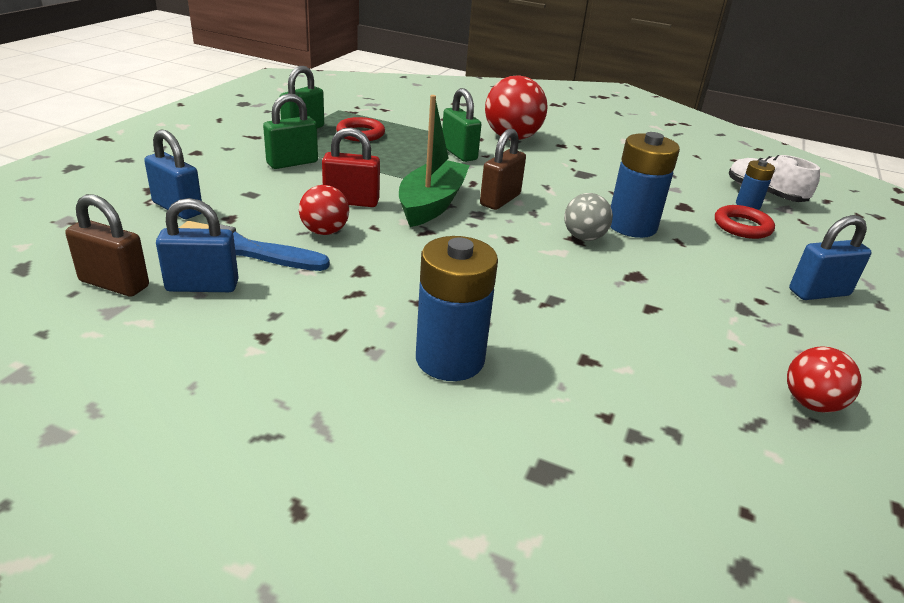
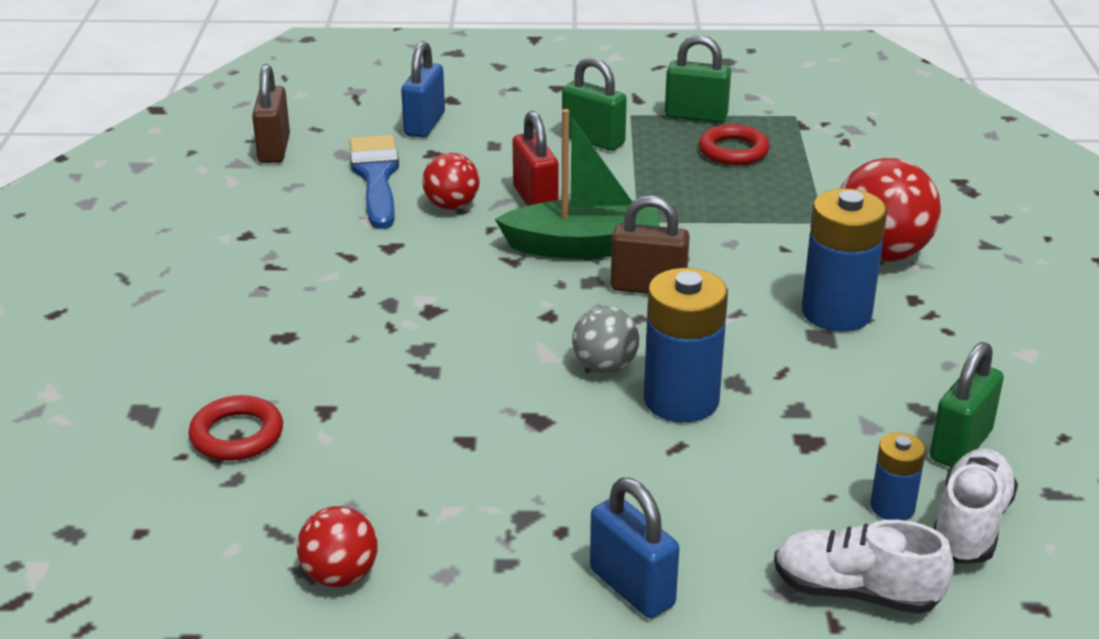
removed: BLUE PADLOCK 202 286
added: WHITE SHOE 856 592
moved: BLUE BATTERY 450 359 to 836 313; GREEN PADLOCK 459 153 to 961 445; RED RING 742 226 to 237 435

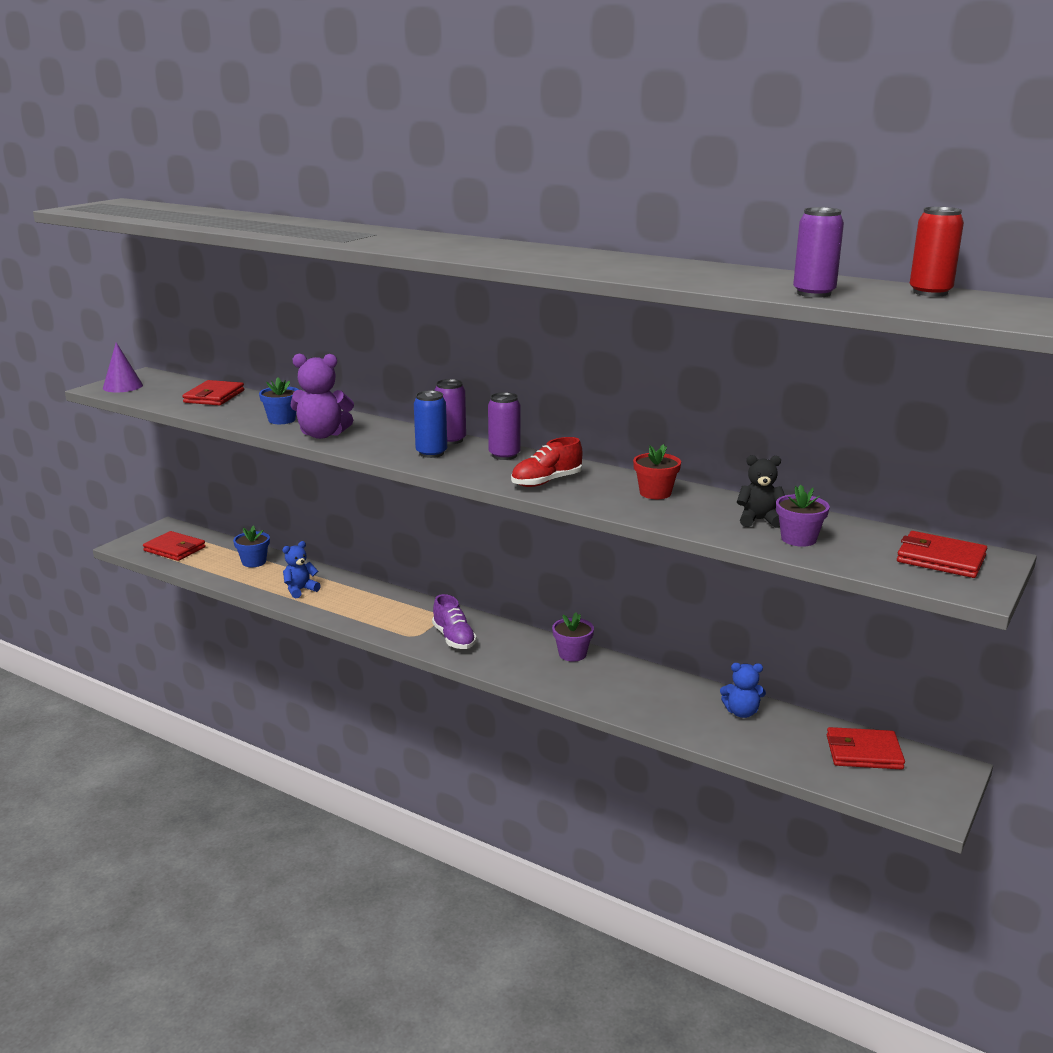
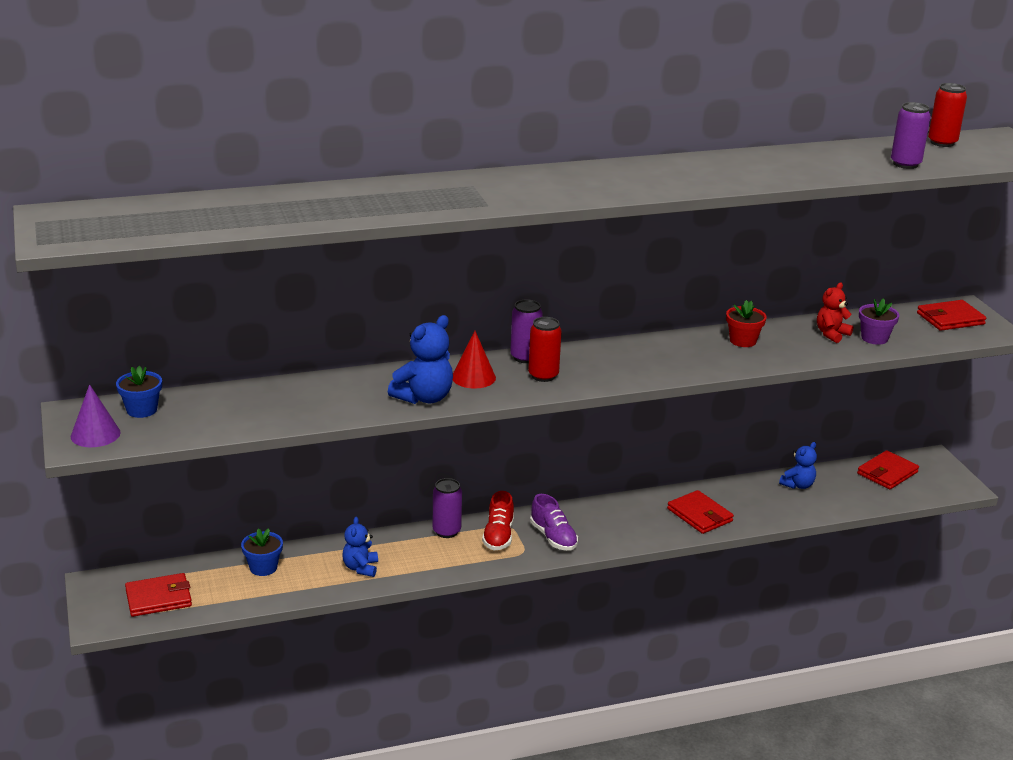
removed: PURPLE FLOWER POT 572 654
added: RED CONE 473 377
moved: RED WALLET 214 396 to 699 515; BLUE FLOWER POT 282 420 to 142 410; PURPLE CAN 504 455 to 446 531; RED SHOE 546 482 to 498 536
recoloured: PURPLE TEDDY BEAR 322 435 to BLUE TEDDY BEAR 424 398; BLUE CAN 431 453 to RED CAN 543 376; BLACK TEDDY BEAR 759 520 to RED TEDDY BEAR 831 334
turned: PURPLE SHOE 454 638 = 553 537 45 degrees clockwise

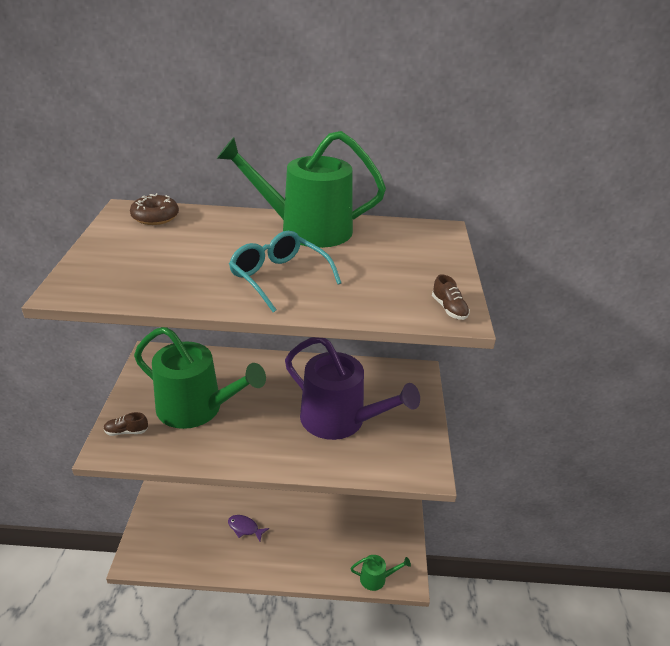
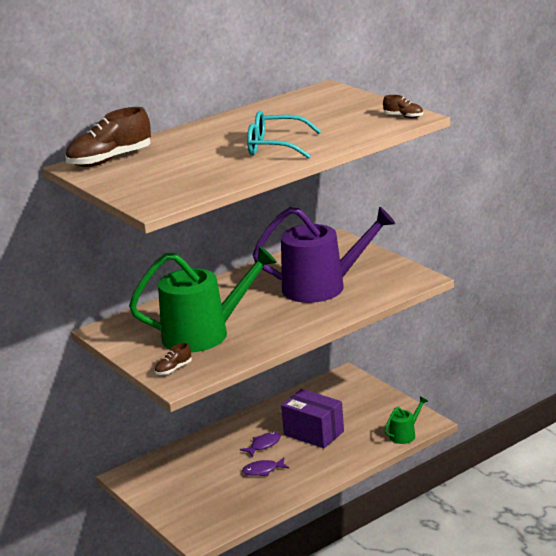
removed: GREEN WATERING CAN 307 229
added: PURPLE FISH 264 445; PURPLE BOX 313 433
replaced: BROWN DONUT 155 217 to BROWN SHOE 110 160

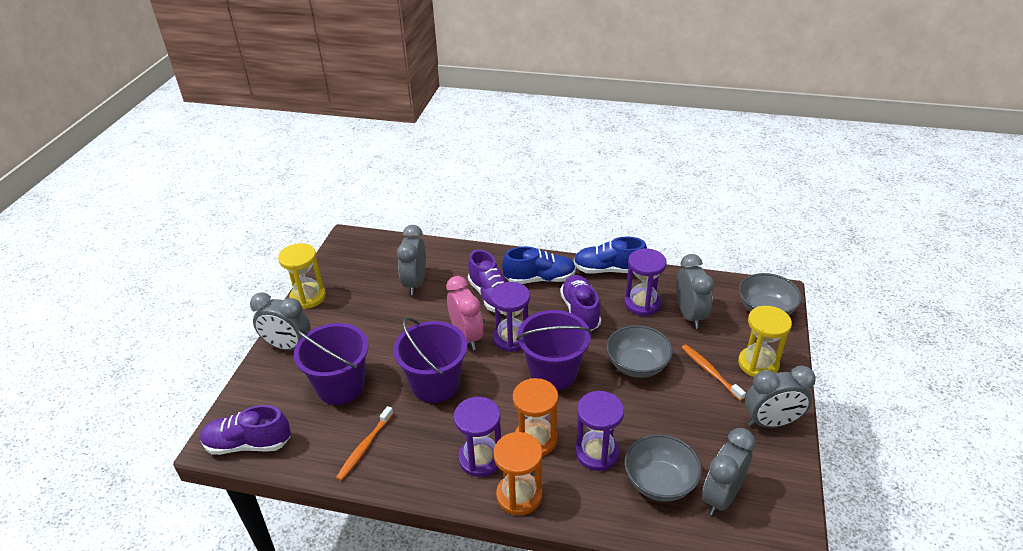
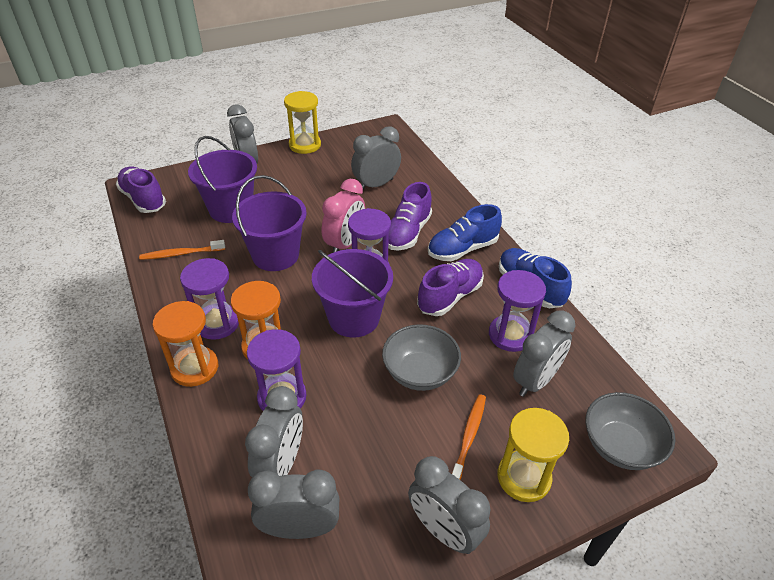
replaced: GREY BOWL 660 482 to GREY CLOCK 281 464
turned: BLUE SHOE 539 279 = 462 249 105 degrees clockwise

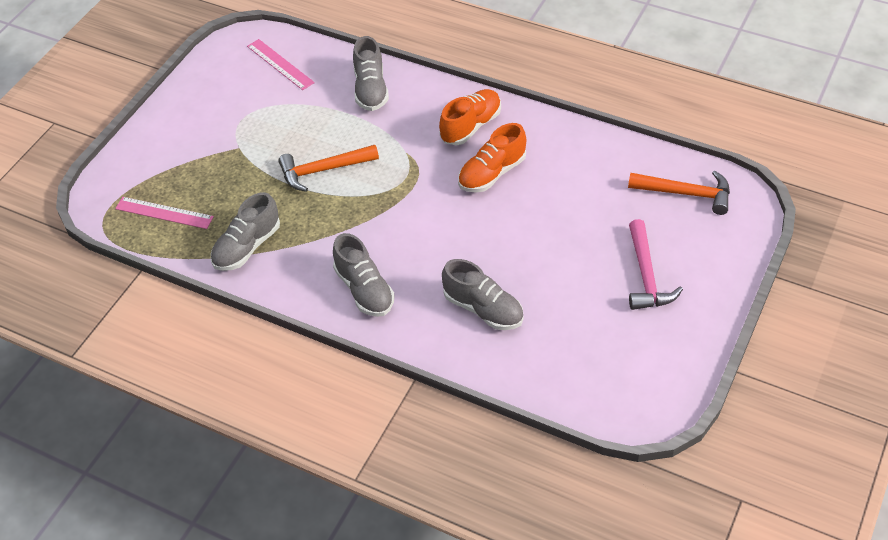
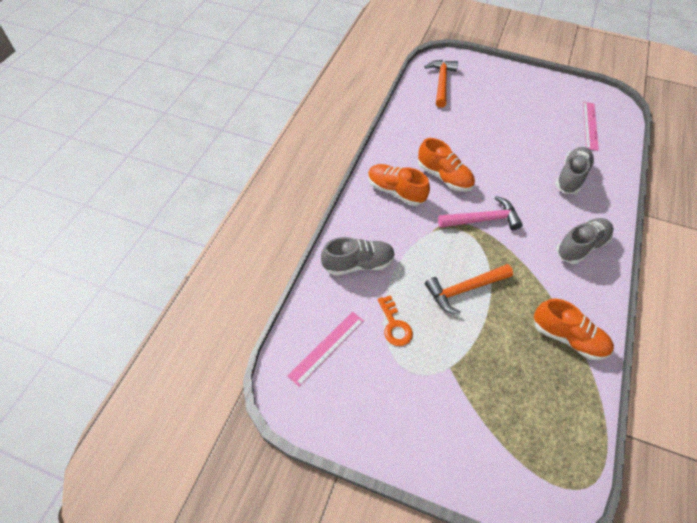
added: ORANGE KEY 394 325
moved: PINK RULER 164 213 to 590 125; PINK HAMMER 646 275 to 482 220
recoloured: GREY SHOE 247 247 to ORANGE SHOE 568 338
turned: ORANGE HAMMER 323 170 = 464 289 90 degrees clockwise

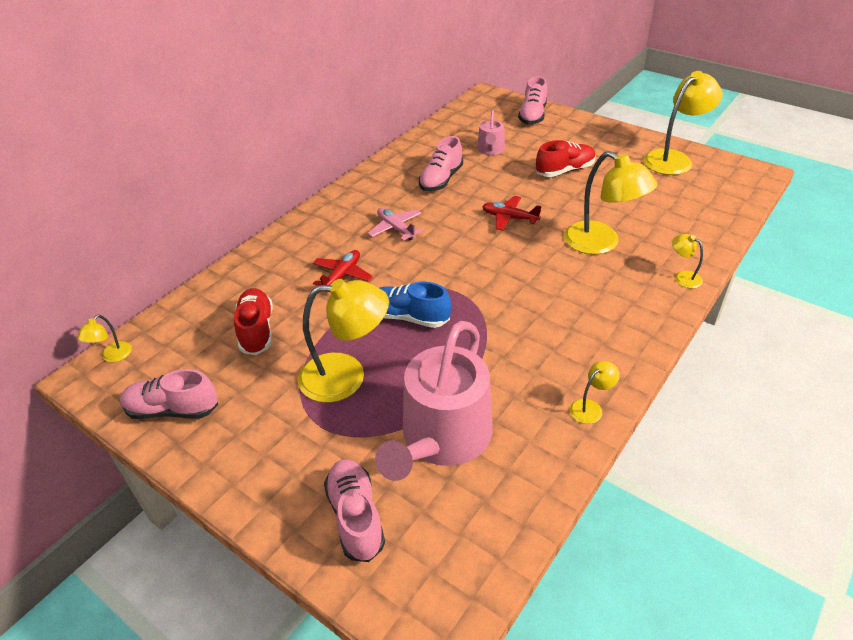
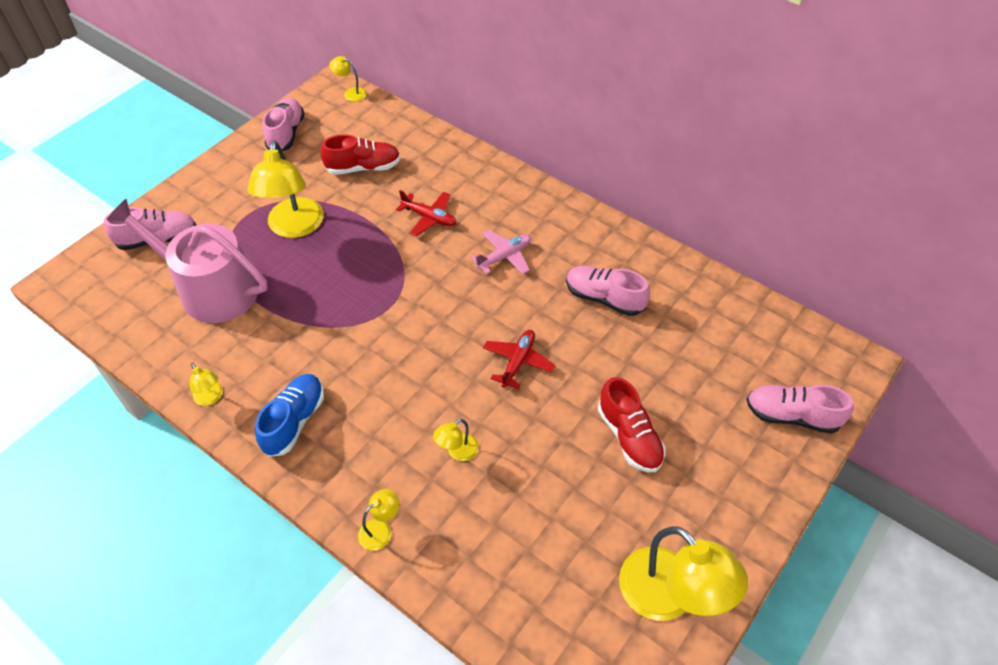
removed: PINK WATERING CAN 490 150
moved: BLUE SHOE 408 317 to 294 421
resized: YELLOW LAMP 601 243 = 457 452 x0.46

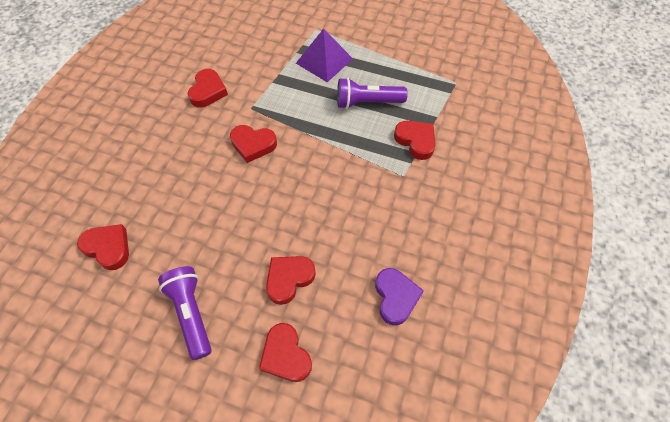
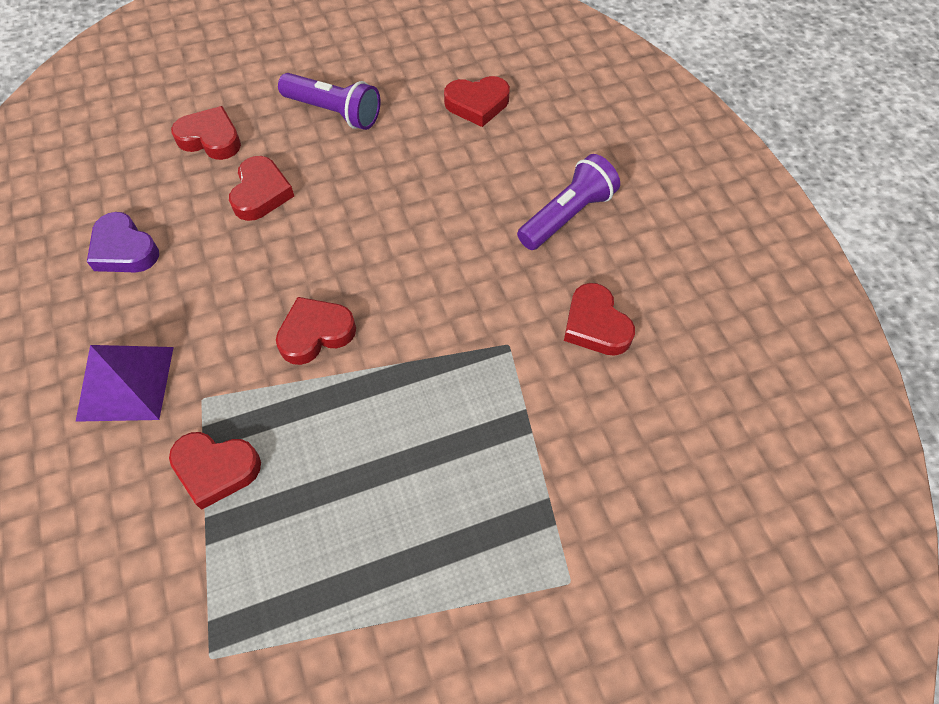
moved: RED HEART 253 145 to 315 333; PURPLE PYRAMID 324 61 to 126 383; PURPLE FLASHLIGHT 367 102 to 567 215

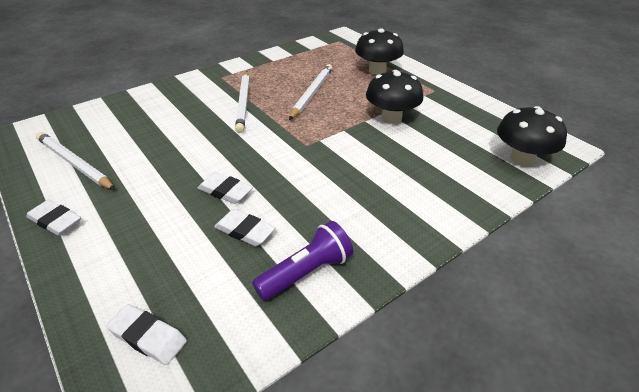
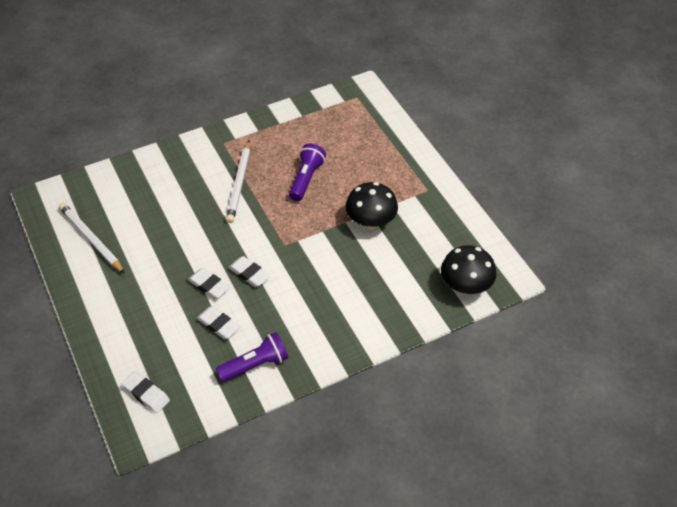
removed: BLACK MUSHROOM 377 71
moved: WHITE ERASER 55 221 to 249 274
replaced: WHITE PENCIL 312 93 to PURPLE FLASHLIGHT 306 179

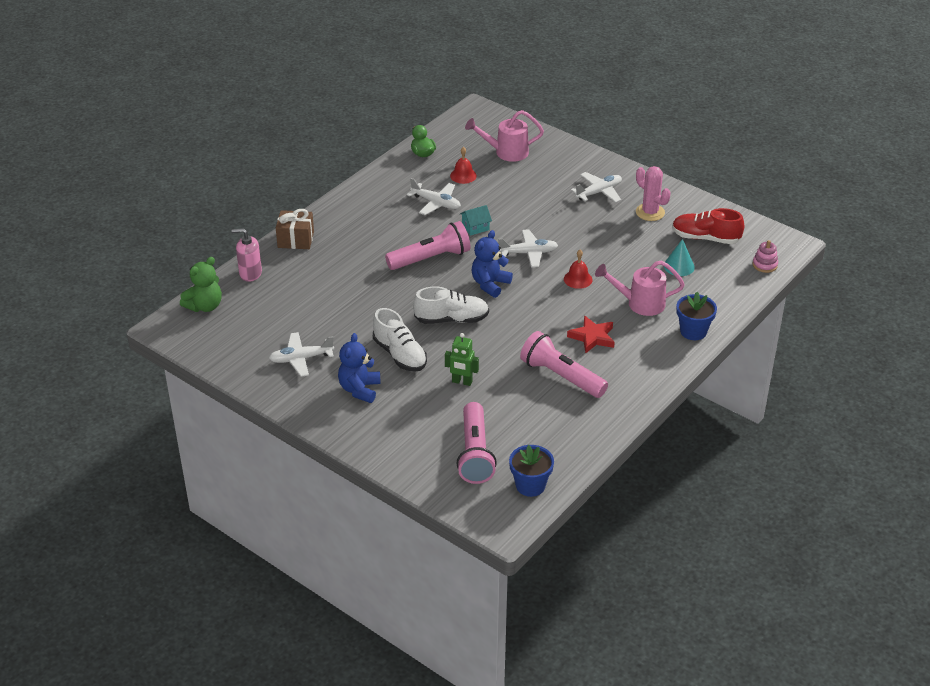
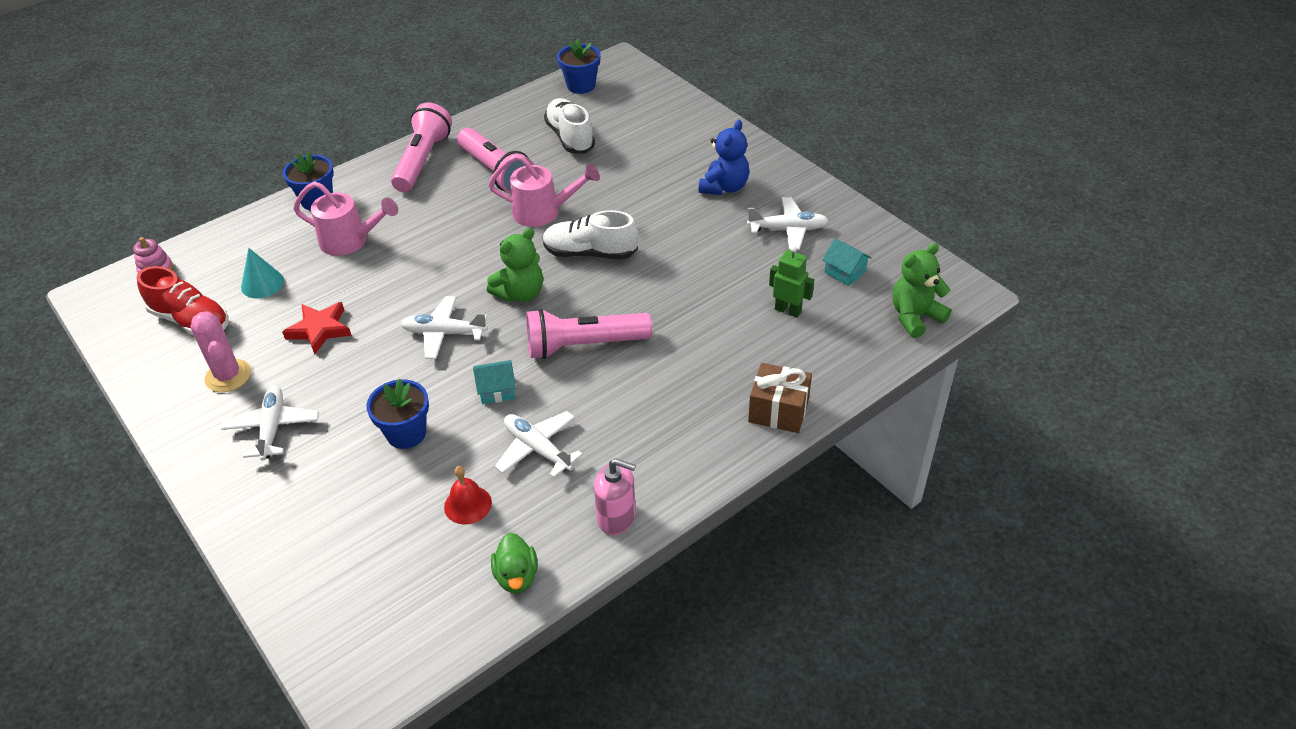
removed: RED BELL 578 279
added: BLUE FLOWER POT 406 433; TURQUOISE HOUSE 844 272
moved: PINK SOAP DISPENSER 250 273 to 616 517; WHITE SHOE 400 355 to 570 137; GREEN ROBOT 462 382 to 788 310; PINK FLASHLIGHT 475 453 to 423 160; PINK WATERING CAN 506 152 to 543 212; RED STAR 592 337 to 319 330
recoloured: BLUE TEDDY BEAR 490 284 to GREEN TEDDY BEAR 520 293
turned: WHITE PLANE 599 192 = 272 428 105 degrees clockwise

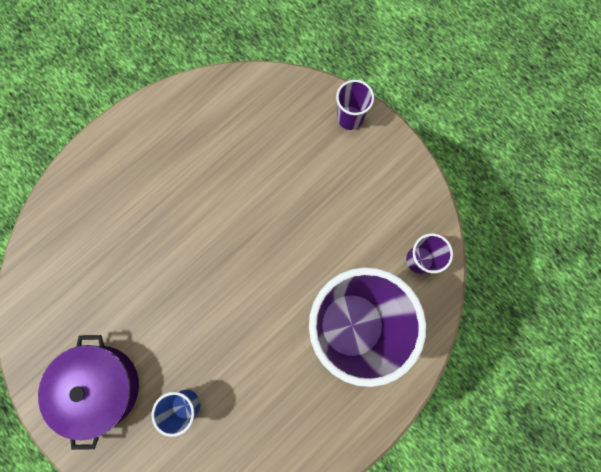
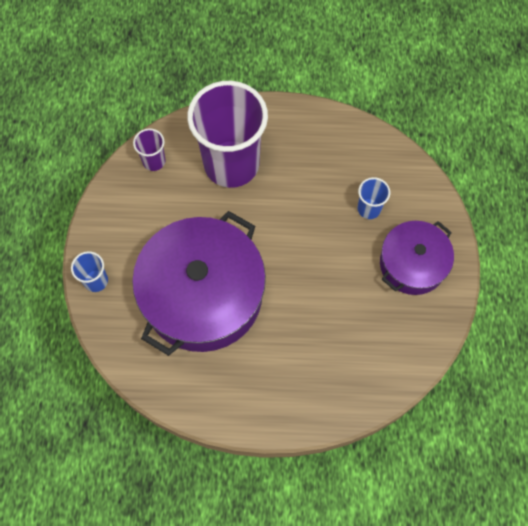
added: PURPLE POT 203 295
recoloured: PURPLE CUP 350 118 to BLUE CUP 96 281

